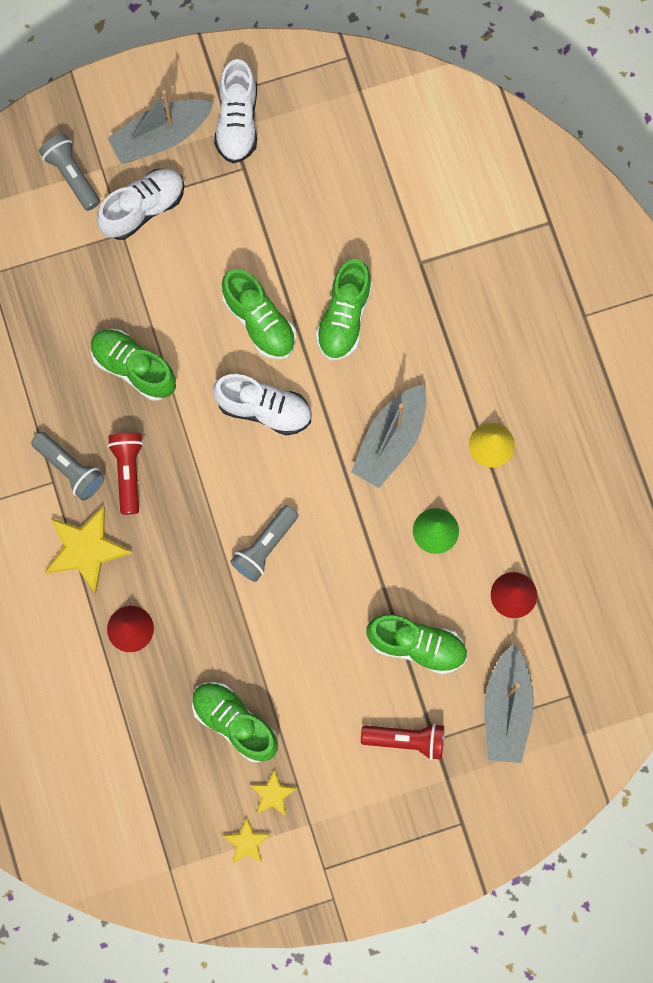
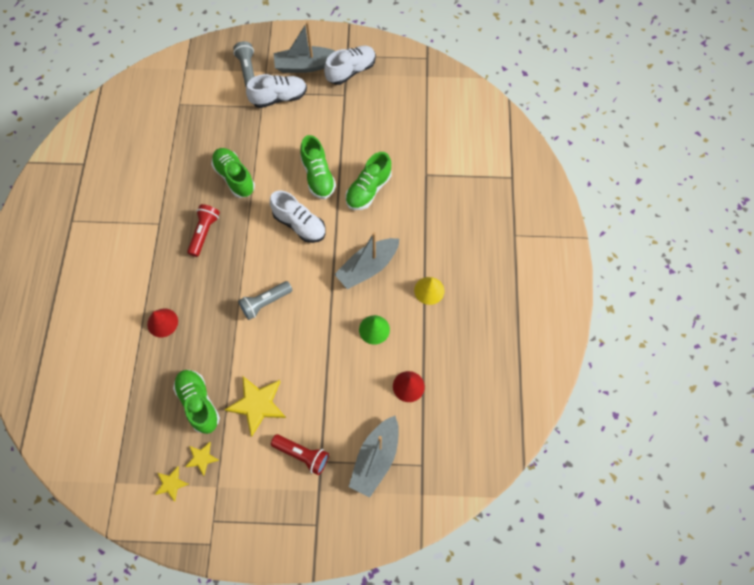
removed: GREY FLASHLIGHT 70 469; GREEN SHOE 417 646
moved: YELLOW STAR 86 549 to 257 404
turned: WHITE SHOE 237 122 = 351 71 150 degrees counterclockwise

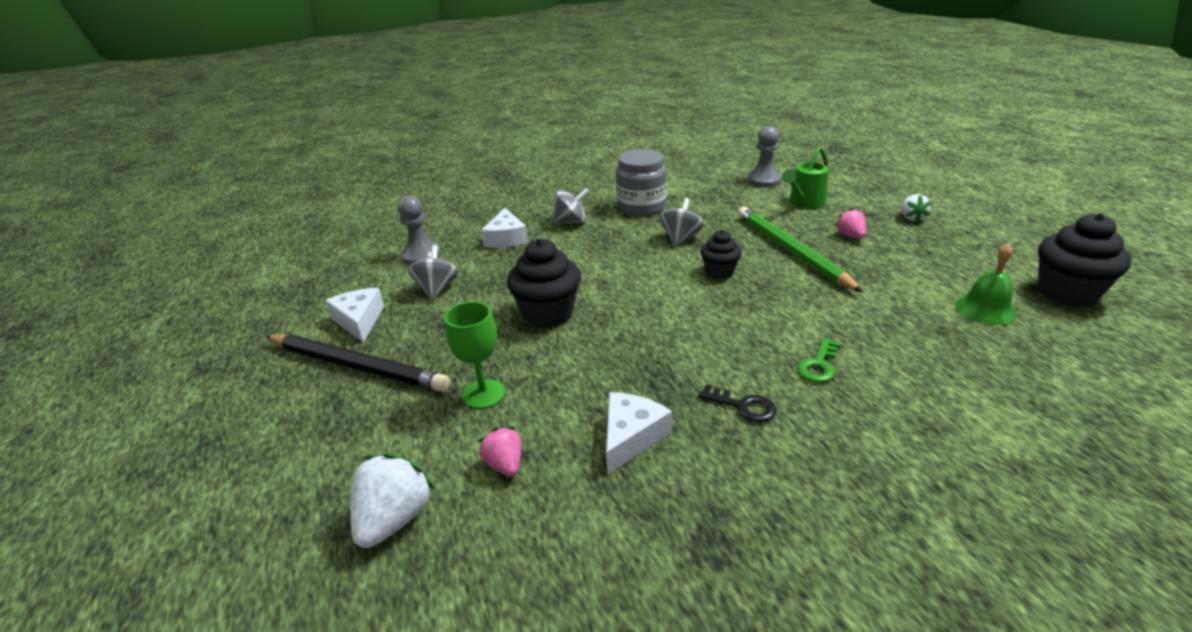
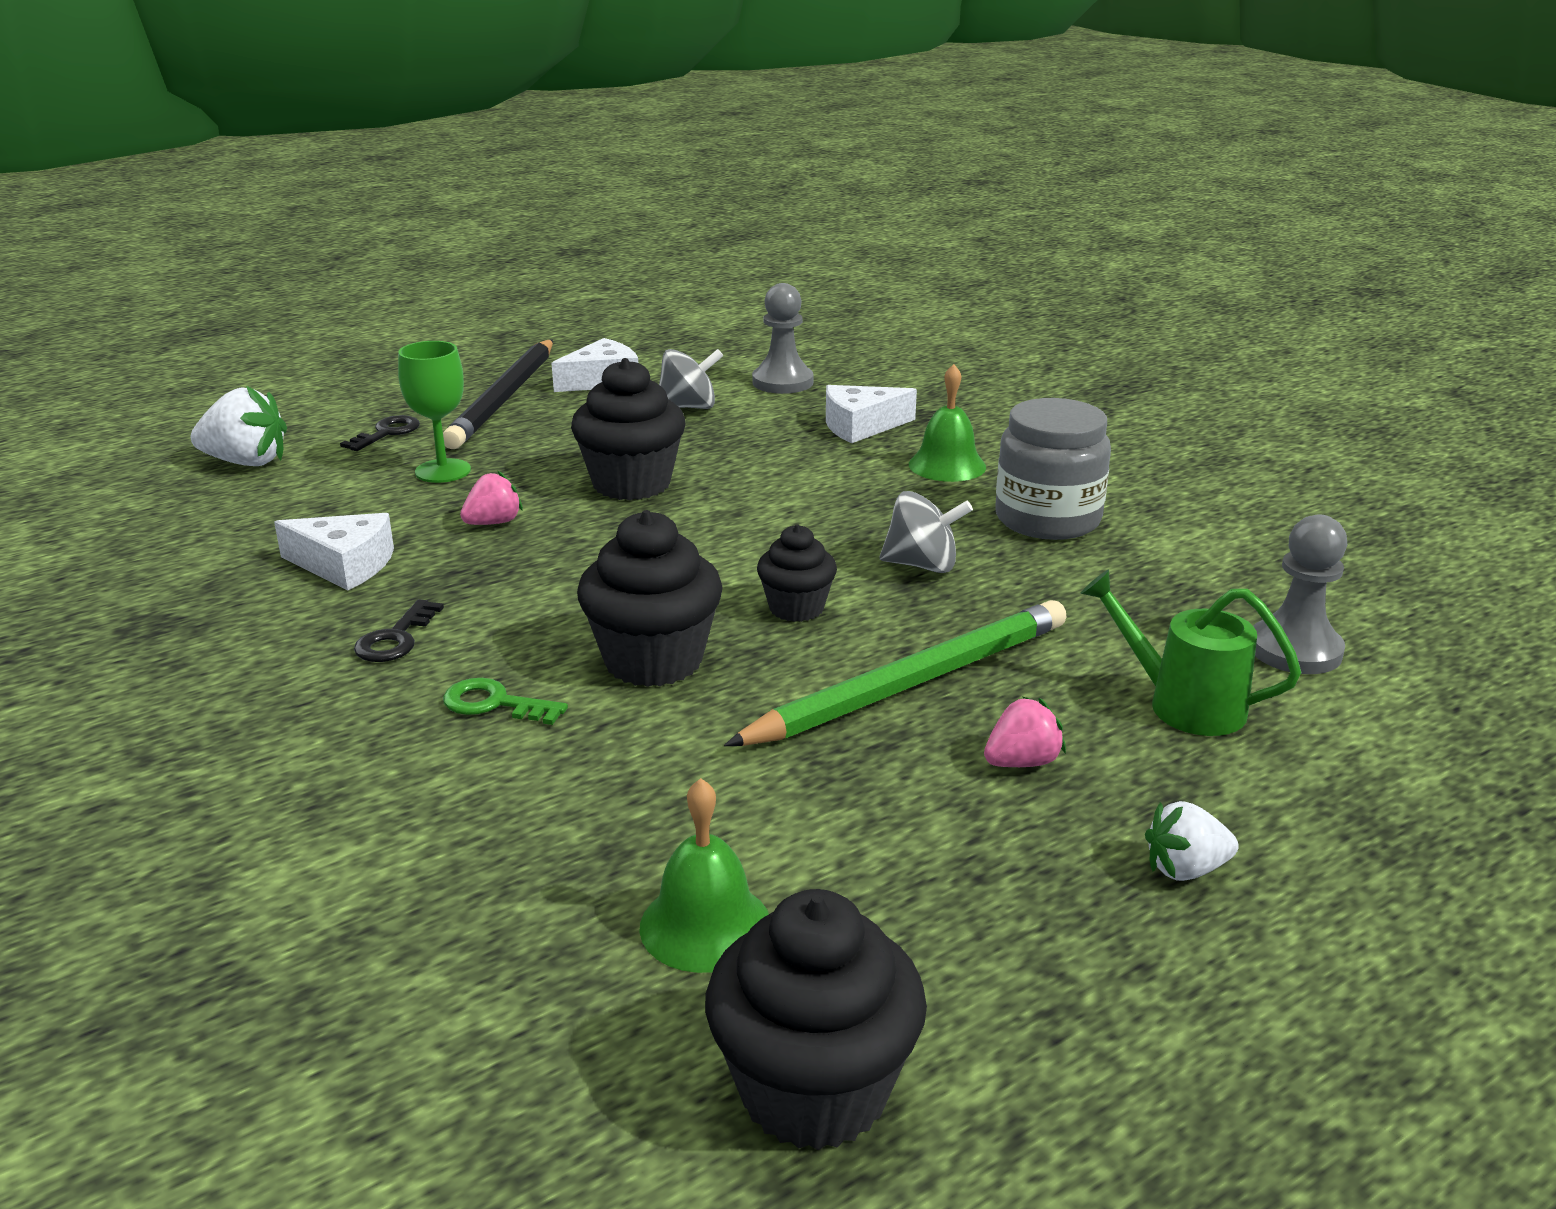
added: BLACK KEY 387 433; BLACK CUPCAKE 653 661
moved: PINK STRAWBERRY 505 464 to 493 523
replaced: GREY SPINNING TOP 571 222 to GREEN BELL 947 465

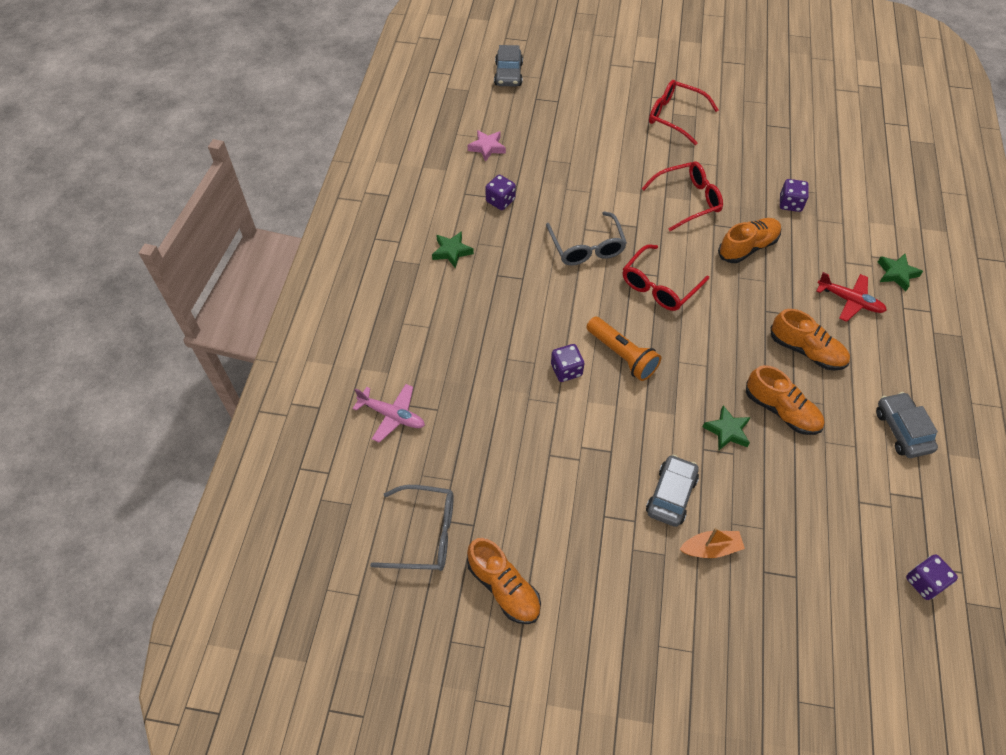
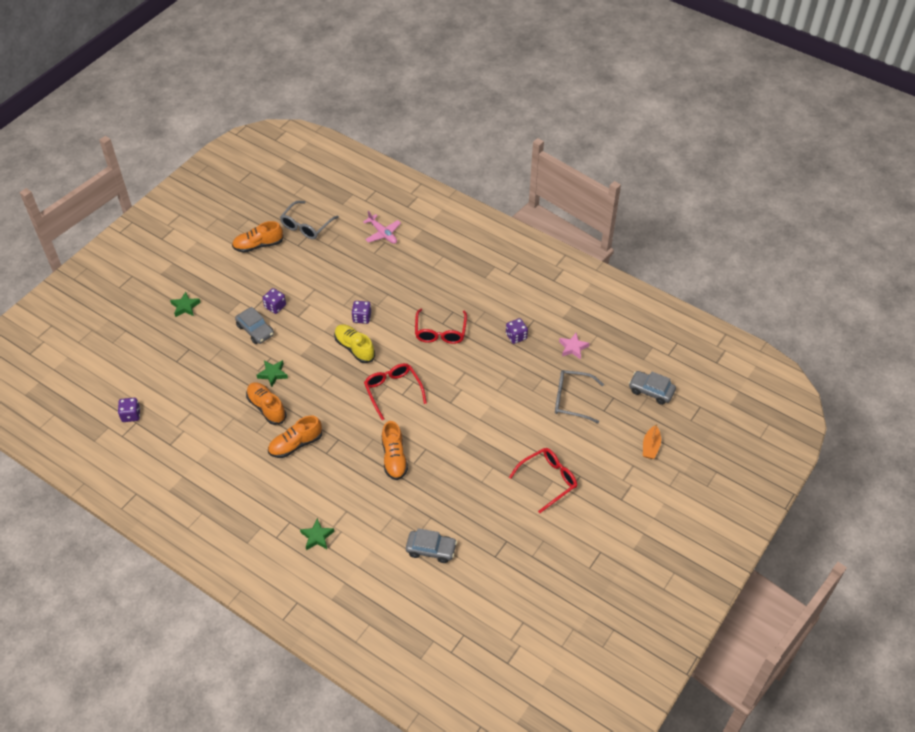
removed: RED PLANE 850 301
moved: GREEN STAR 452 251 to 185 307; GREY GLASSES 587 247 to 572 399; RED GLASSES 688 200 to 440 332; ORANGE BOAT 711 548 to 650 446; PURPLE DICE 790 204 to 275 306; GREY CAR 902 430 to 431 549
replaced: ORANGE FLASHLIGHT 622 355 to YELLOW SHOE 354 348
turned: PINK PLANE 392 415 = 382 233 90 degrees counterclockwise; ORANGE SHOE 781 410 = 266 407 75 degrees clockwise

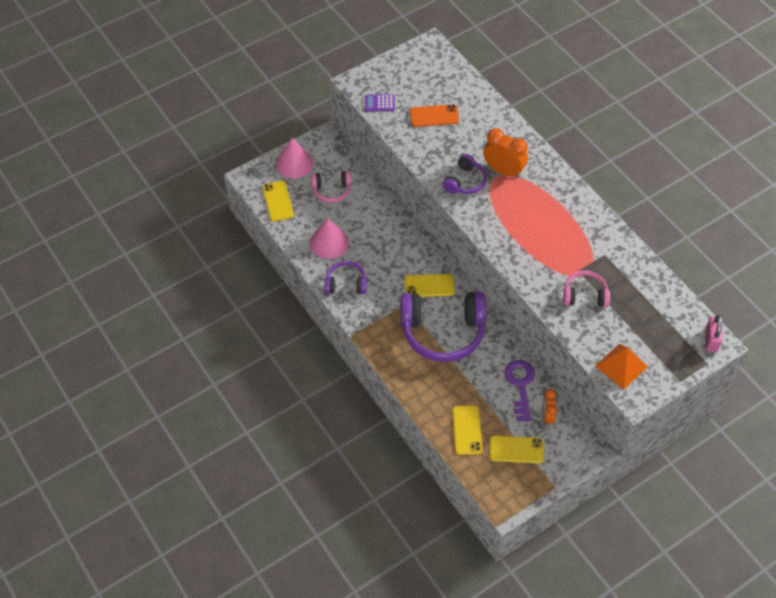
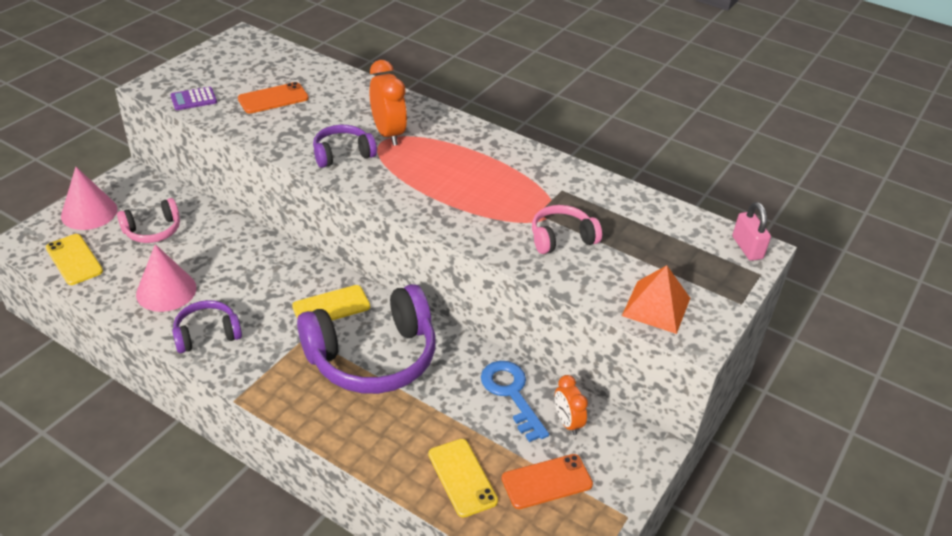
recoloured: YELLOW PHONE 516 449 to ORANGE PHONE 547 481; PURPLE KEY 520 385 to BLUE KEY 511 394
turned: PURPLE HEADPHONES 465 182 = 342 154 120 degrees counterclockwise; ORANGE CLOCK 503 171 = 388 134 60 degrees clockwise

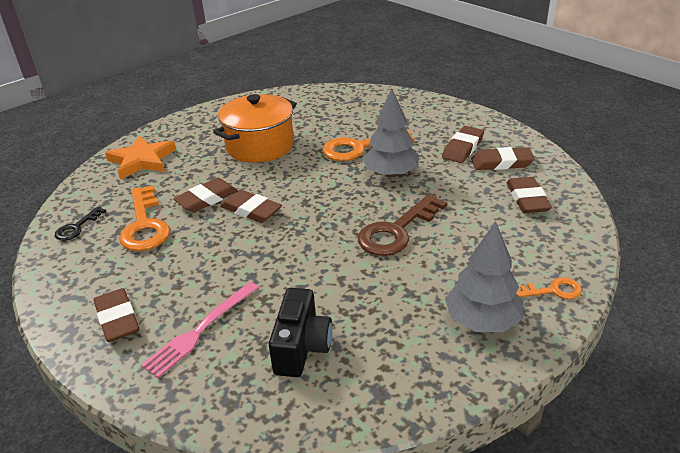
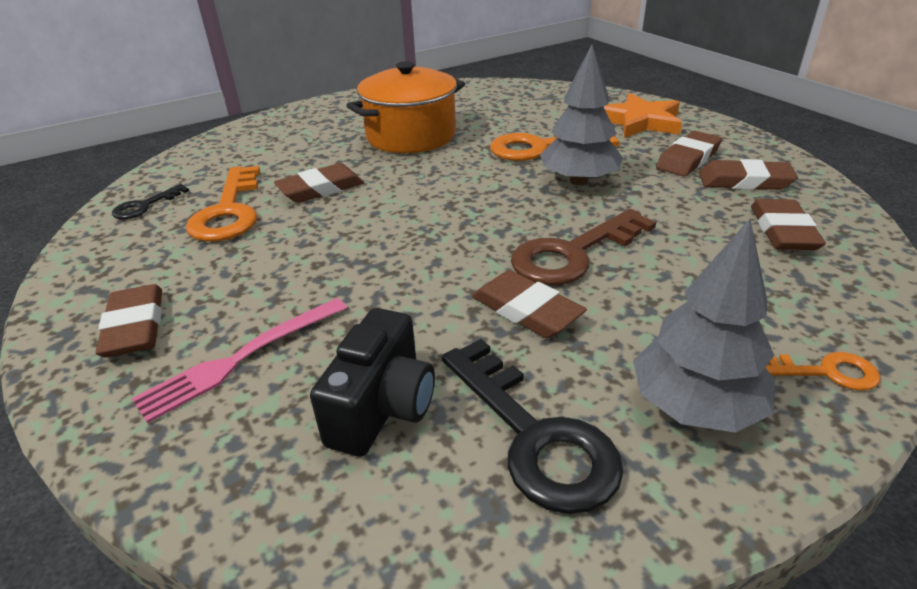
added: BLACK KEY 534 436
moved: ORANGE STAR 142 160 to 640 121; BROWN ERASER 251 210 to 526 310

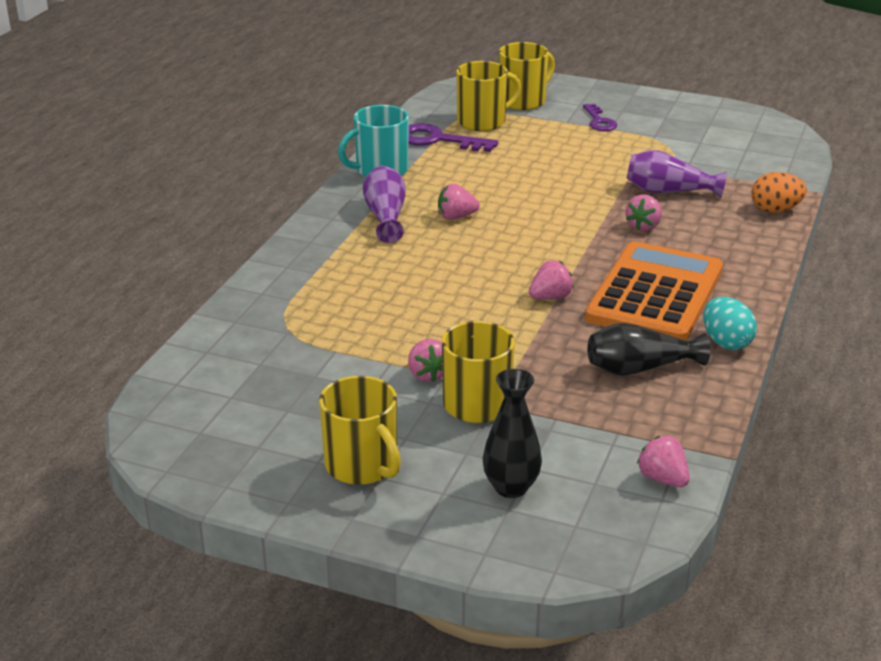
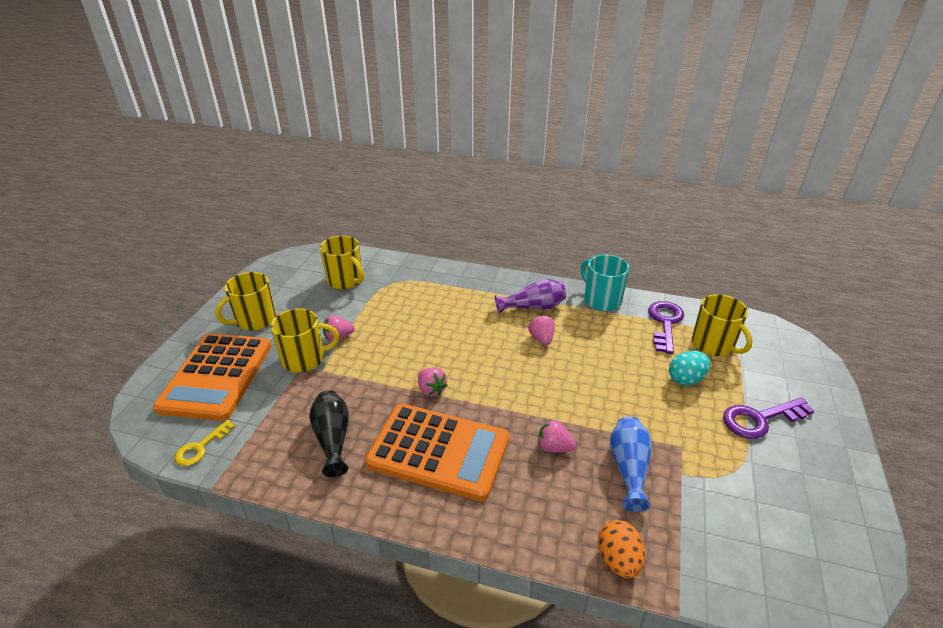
moved: YELLOW MUG 523 101 to 345 280; TURQUOISE EGG 726 342 to 686 379
replaced: BLACK VASE 511 487 to ORANGE CALCULATOR 217 376; PINK STRAWBERRY 663 479 to YELLOW KEY 201 447
recoloured: PURPLE VASE 668 191 to BLUE VASE 629 468
resized: PURPLE KEY 599 121 = 760 419 x1.58

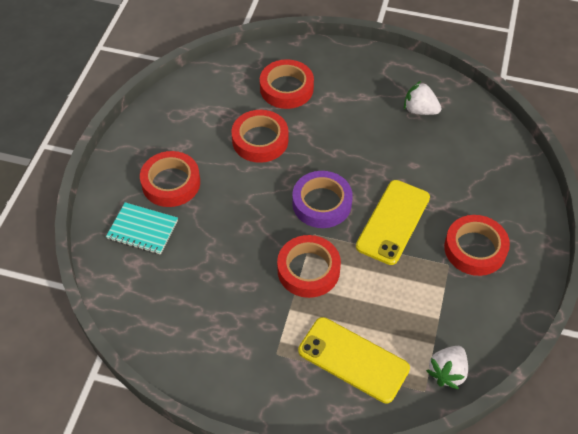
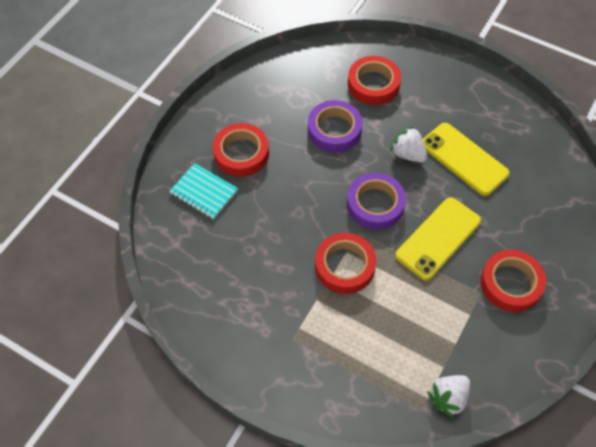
moved: YELLOW PHONE 353 359 to 464 159; WHITE STRAWBERRY 419 110 to 407 154
recoloured: RED TAPE 260 140 to PURPLE TAPE 334 130

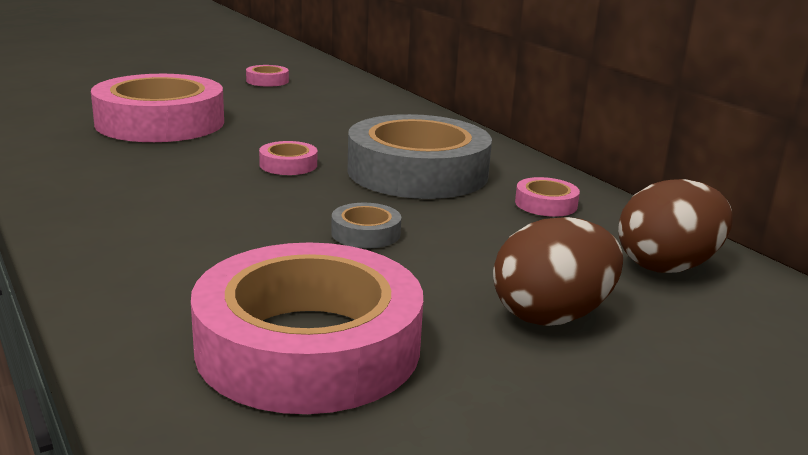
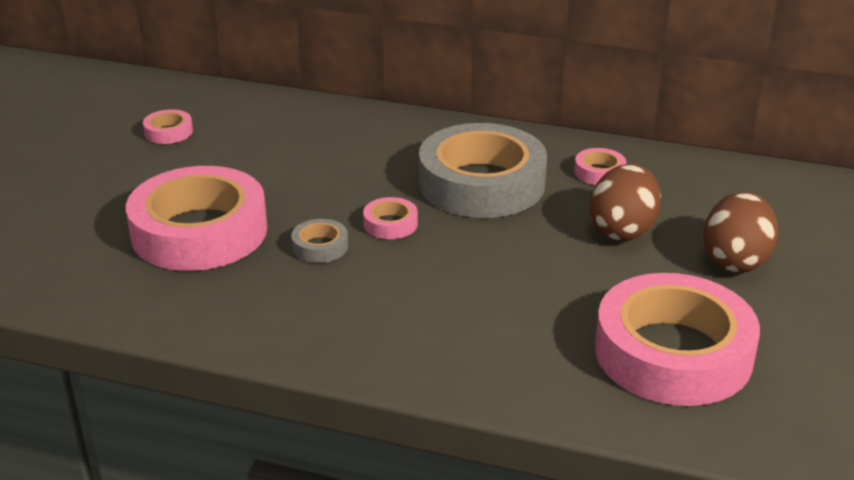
moved: GREY TAPE 366 233 to 320 246; BROWN EGG 667 266 to 622 230

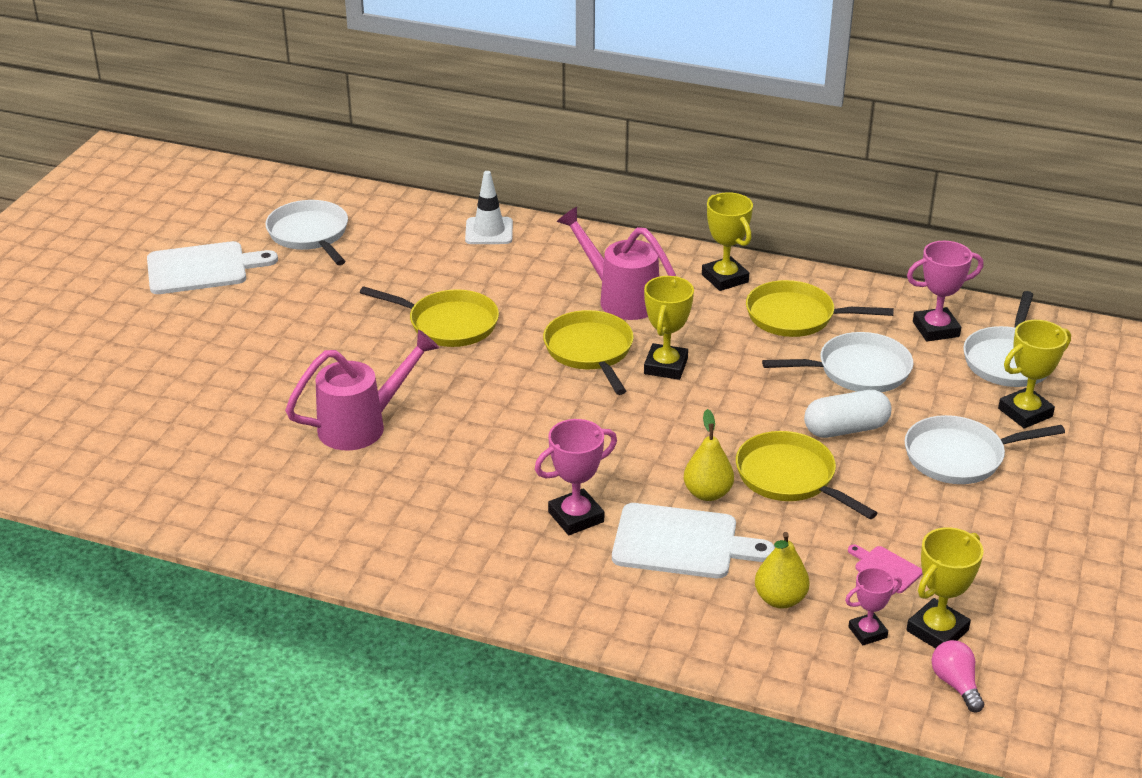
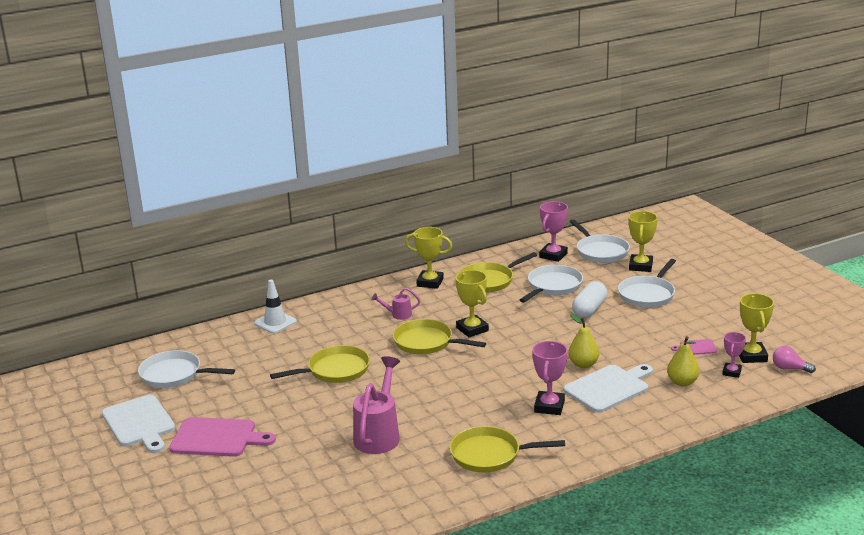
added: PINK CUTTING BOARD 217 438
moved: YELLOW PAN 790 477 to 490 455
turned: WHITE CUTTING BOARD 202 268 = 140 423 120 degrees clockwise
resized: PINK WATERING CAN 620 298 = 398 315 x0.50

